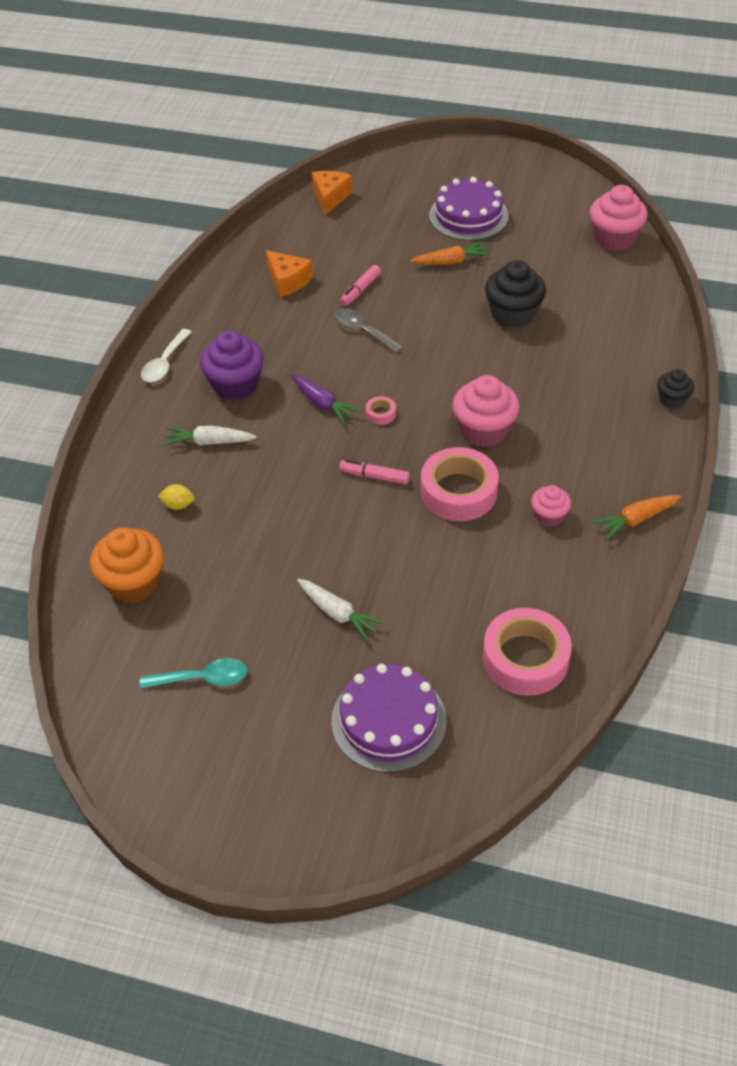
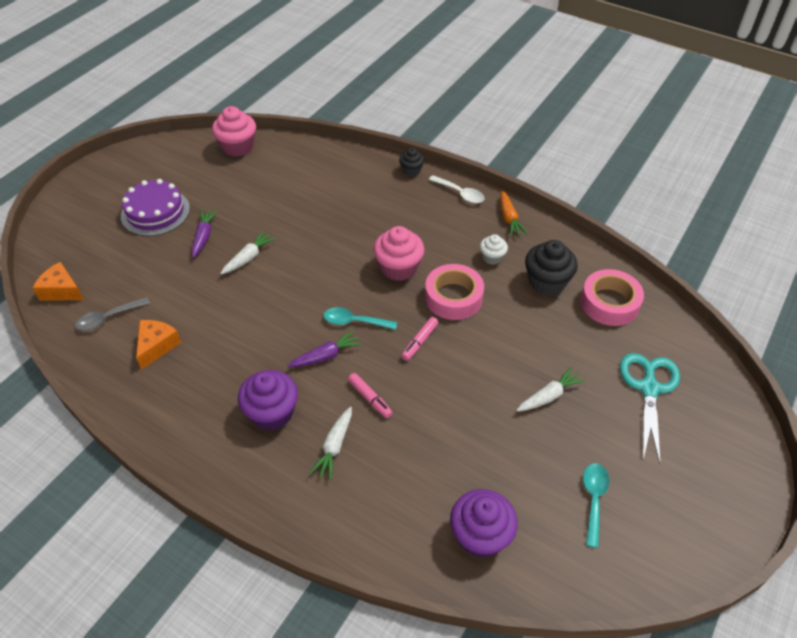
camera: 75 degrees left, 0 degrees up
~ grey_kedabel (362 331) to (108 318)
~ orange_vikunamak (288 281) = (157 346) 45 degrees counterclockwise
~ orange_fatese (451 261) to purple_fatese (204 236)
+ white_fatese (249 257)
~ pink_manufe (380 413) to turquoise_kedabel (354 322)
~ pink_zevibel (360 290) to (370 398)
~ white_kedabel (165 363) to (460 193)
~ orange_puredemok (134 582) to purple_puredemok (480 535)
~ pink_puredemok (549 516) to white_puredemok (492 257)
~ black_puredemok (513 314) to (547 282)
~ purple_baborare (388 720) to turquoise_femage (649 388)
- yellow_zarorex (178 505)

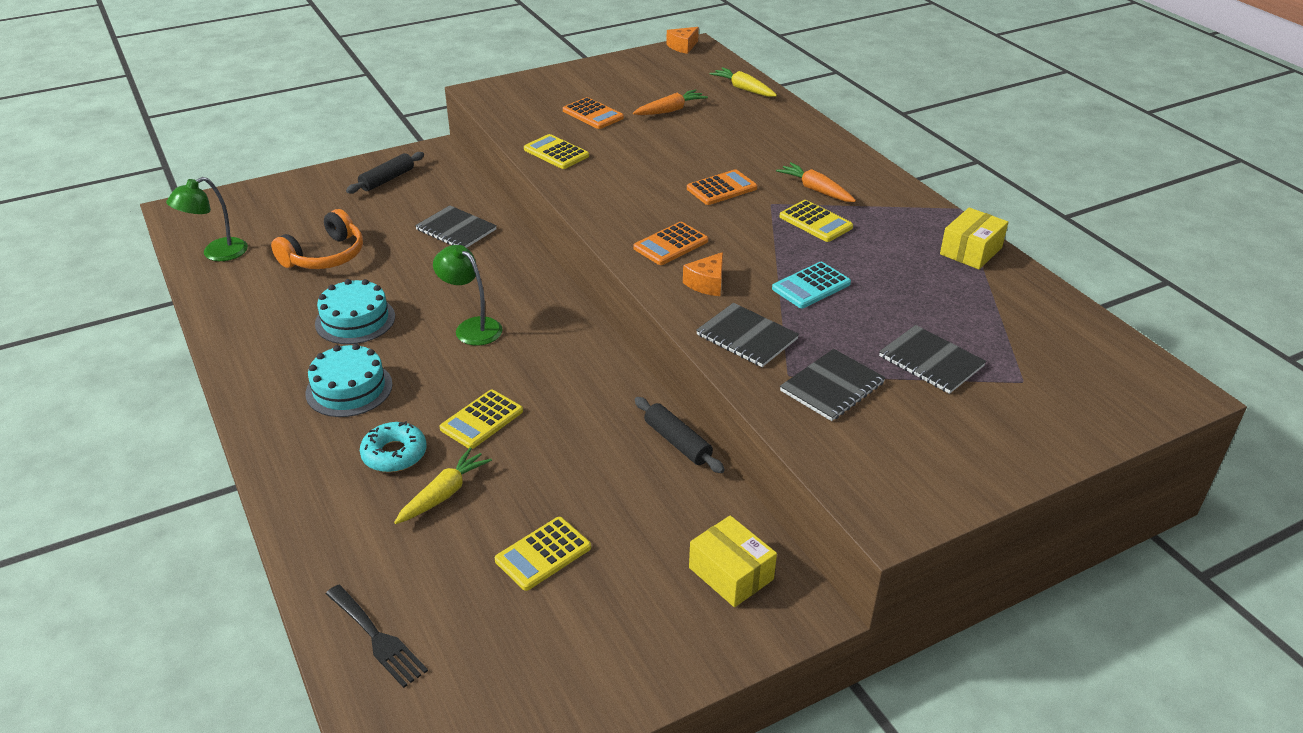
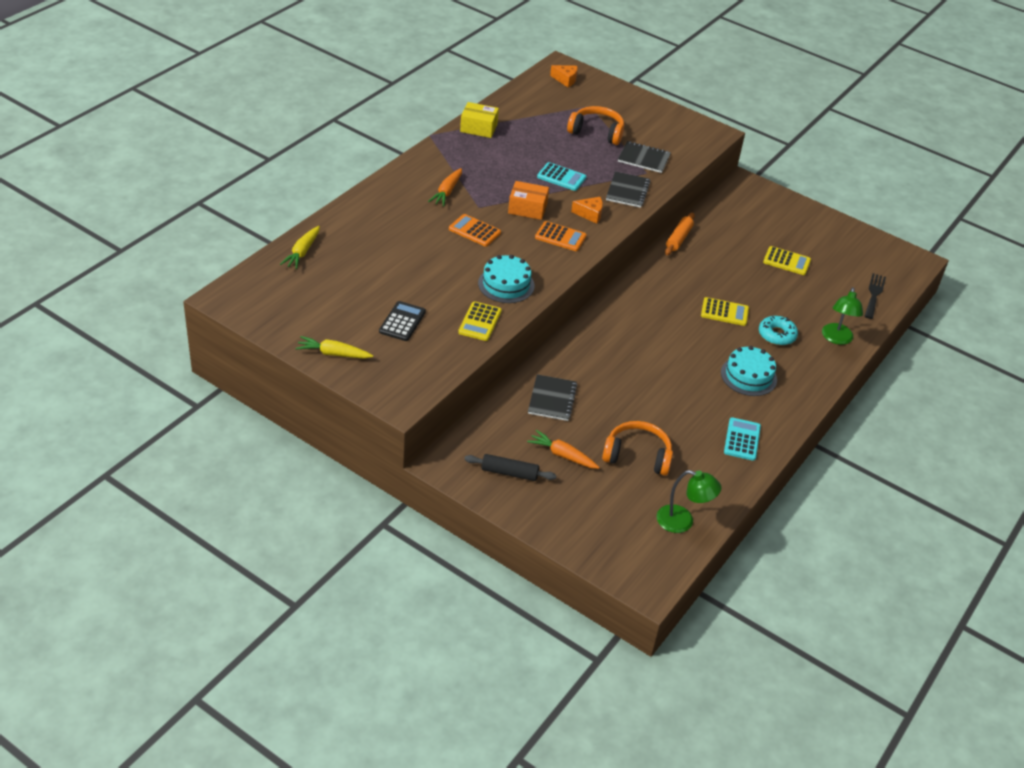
camera: 120 degrees left, 5 degrees up
~ yellow_fatese (444 494) to (333 354)
~ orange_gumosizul (593 114) to black_gumosizul (402 322)
~ turquoise_baborare (355 320) to (506 284)
+ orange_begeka (527 208)
~ orange_fatese (670 110) to (562 455)
~ orange_vikunamak (682 46) to (565 80)
~ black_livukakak (931 361) to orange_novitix (596 132)
~ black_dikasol (677 442) to orange_dikasol (678 238)
+ turquoise_gumosizul (742 439)
~ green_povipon (472 327) to (836 339)
- yellow_begeka (731 573)
- yellow_gumosizul (815 222)

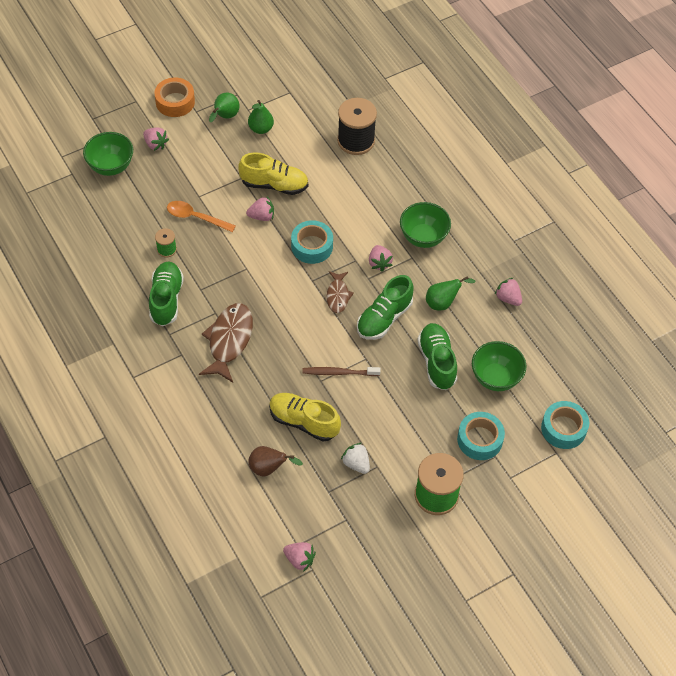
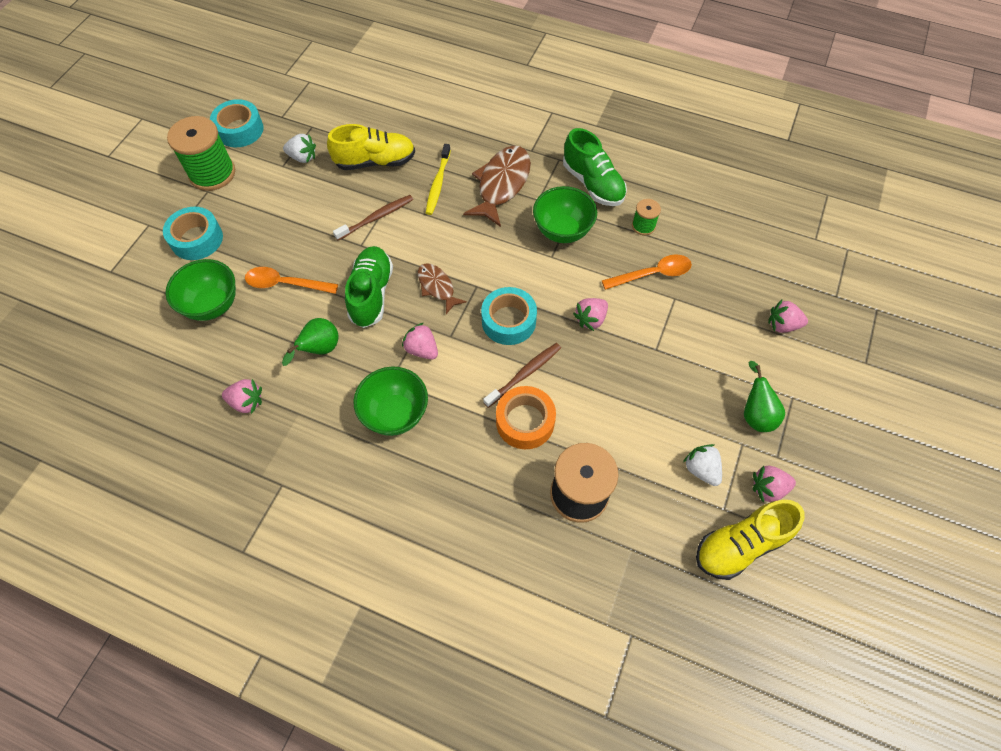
camera: 145 degrees right, 5 degrees up
~ turquoise_manufe (563 429) to (240 130)
~ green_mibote (437 362) to orange_kedabel (285 284)
+ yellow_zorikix (438 184)
~ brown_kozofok (229 340) = (502 184) 135 degrees counterclockwise
+ brown_zorikix (524 374)
~ orange_manufe (175 102) to (525 422)
~ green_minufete (111 166) to (562 231)
+ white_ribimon (701 469)
~ yellow_mibote (274 185) to (740 545)
~ pink_ribimon (299 559) to (768 488)
- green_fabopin (261 129)
- brown_fabopin (269 468)

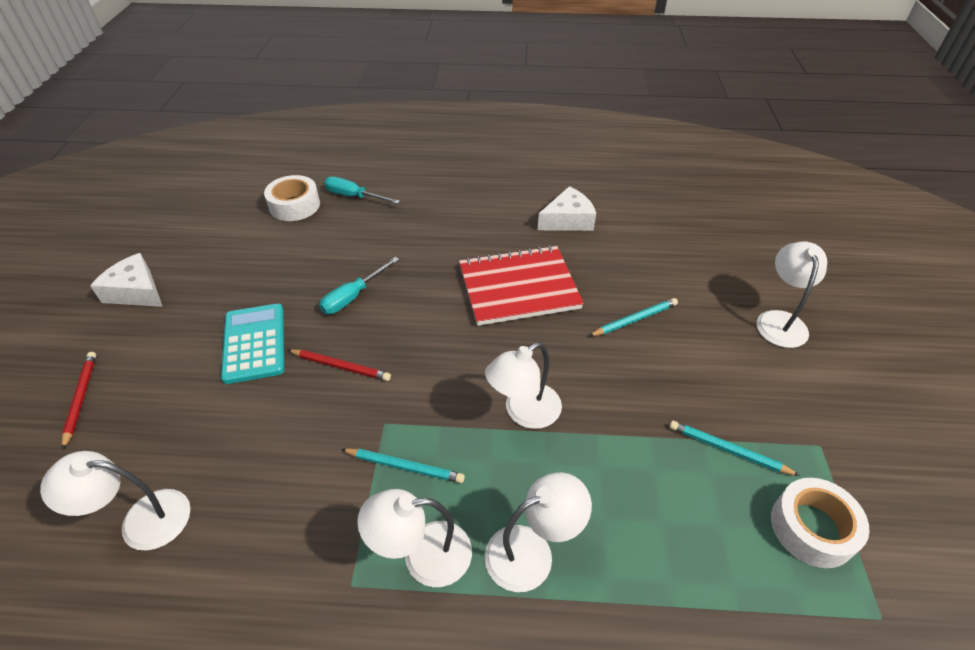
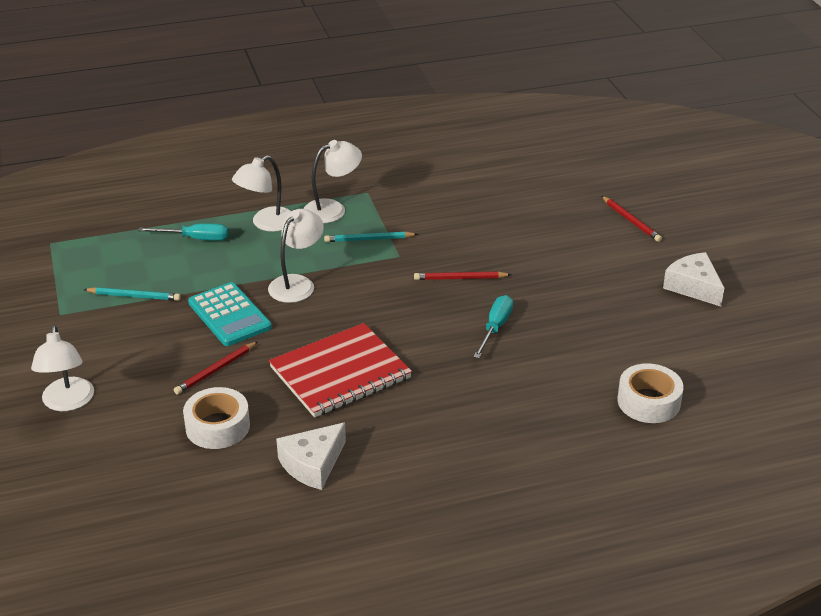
camera: 160 degrees right, 10 degrees down
~ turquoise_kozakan (354 196) to (195 239)
~ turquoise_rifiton (634 319) to red_rifiton (216 370)
~ white_manufe (812 528) to (217 426)
~ turquoise_gumosizul (254 343) to (229 315)
~ white_vikunamak (136 291) = (693 287) 135 degrees counterclockwise
- white_povipon (142 520)

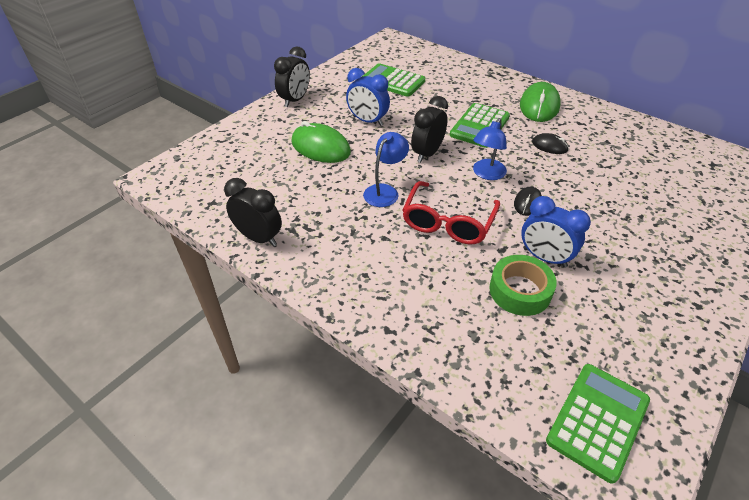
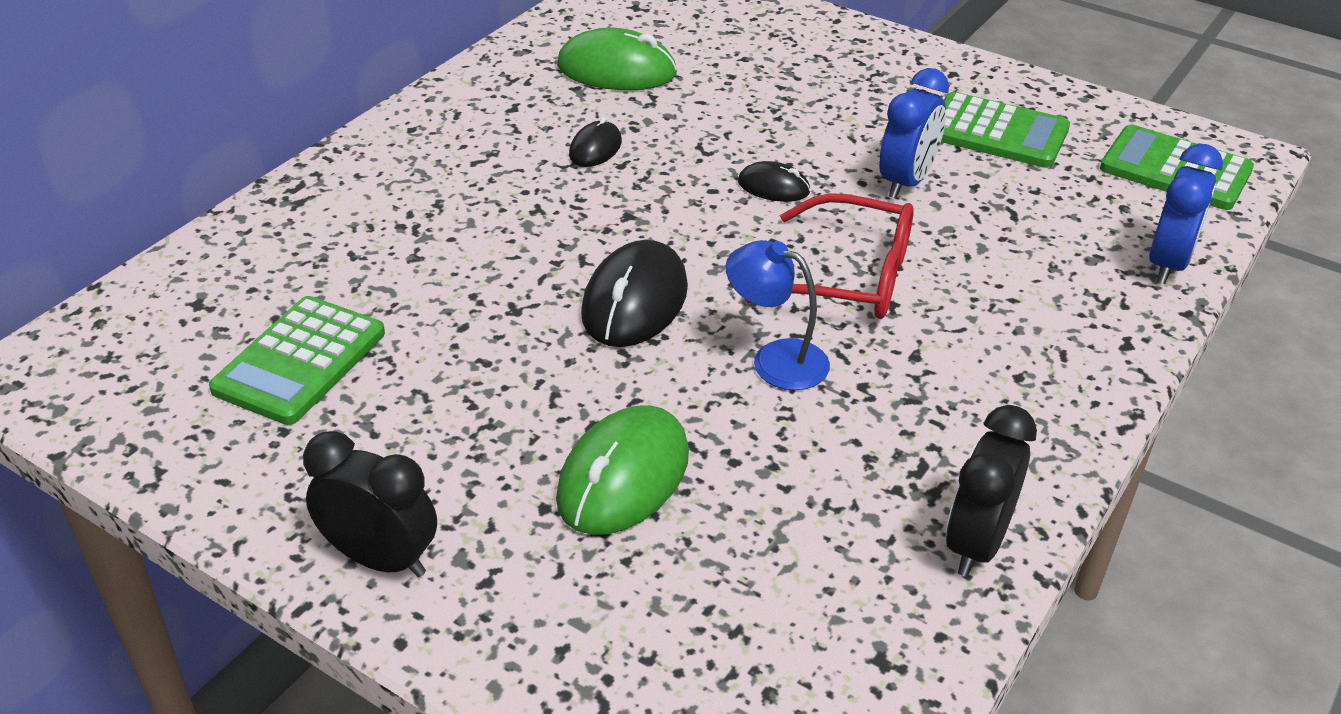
camera: 95 degrees left, 5 degrees down
~ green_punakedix (539 106) to (617 70)
~ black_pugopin (427 154) to black_punakedix (635 301)
~ green_gumosizul (479 126) to (997 132)
~ blue_pugopin (368 121) to (1168 264)
- blue_povipon (486 174)
- green_manufe (520 291)

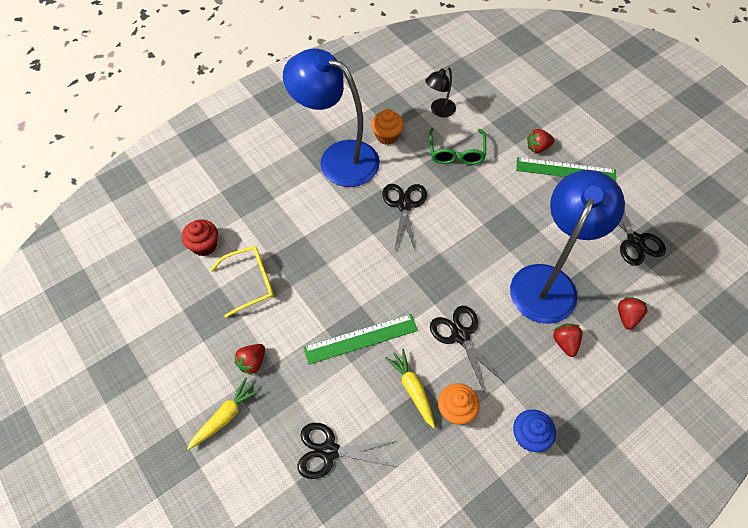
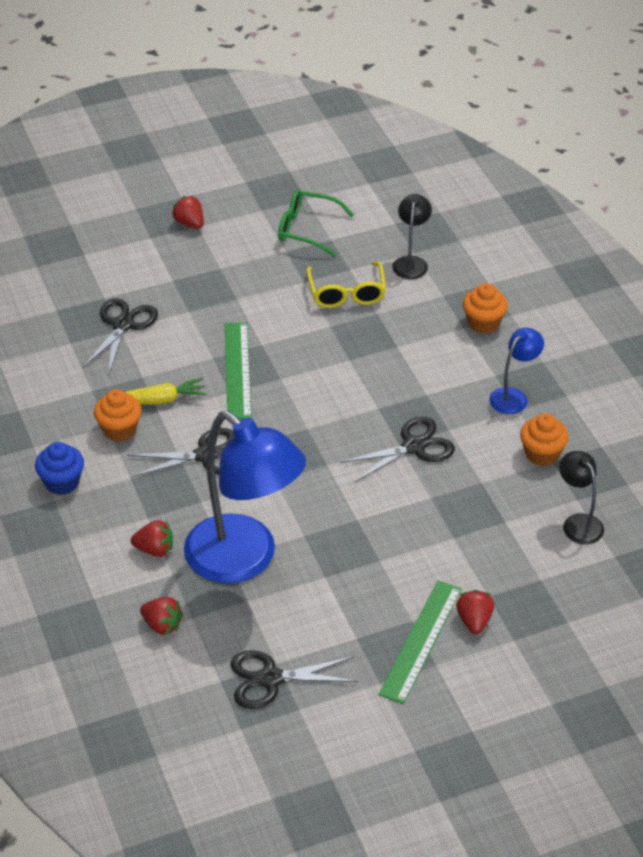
camera: 105 degrees right, 15 degrees down
~ red_ribimon (252 362) to (190 223)
~ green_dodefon (456 153) to (307 229)
~ black_femage (404 205) = (414 447) 45 degrees counterclockwise
~ red_puredemok (204 245) to black_povipon (411 262)
+ orange_puredemok (483 323)
~ blue_povipon (338 158) = (513 396) x0.45
- yellow_fatese (225 416)

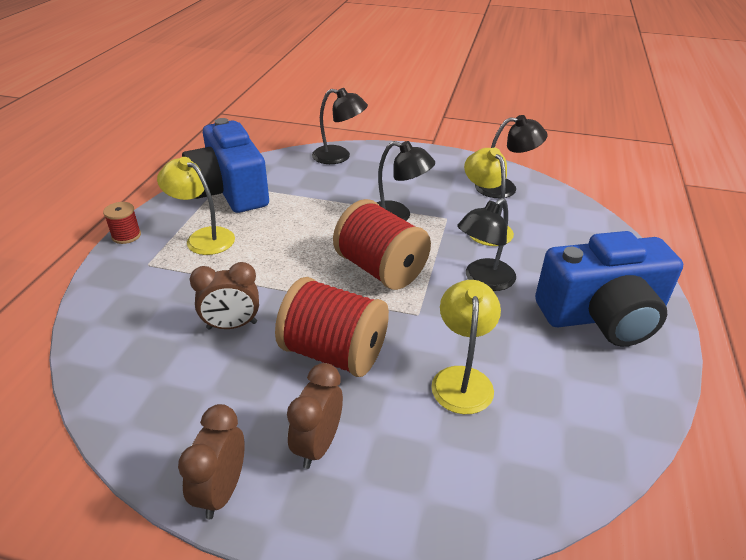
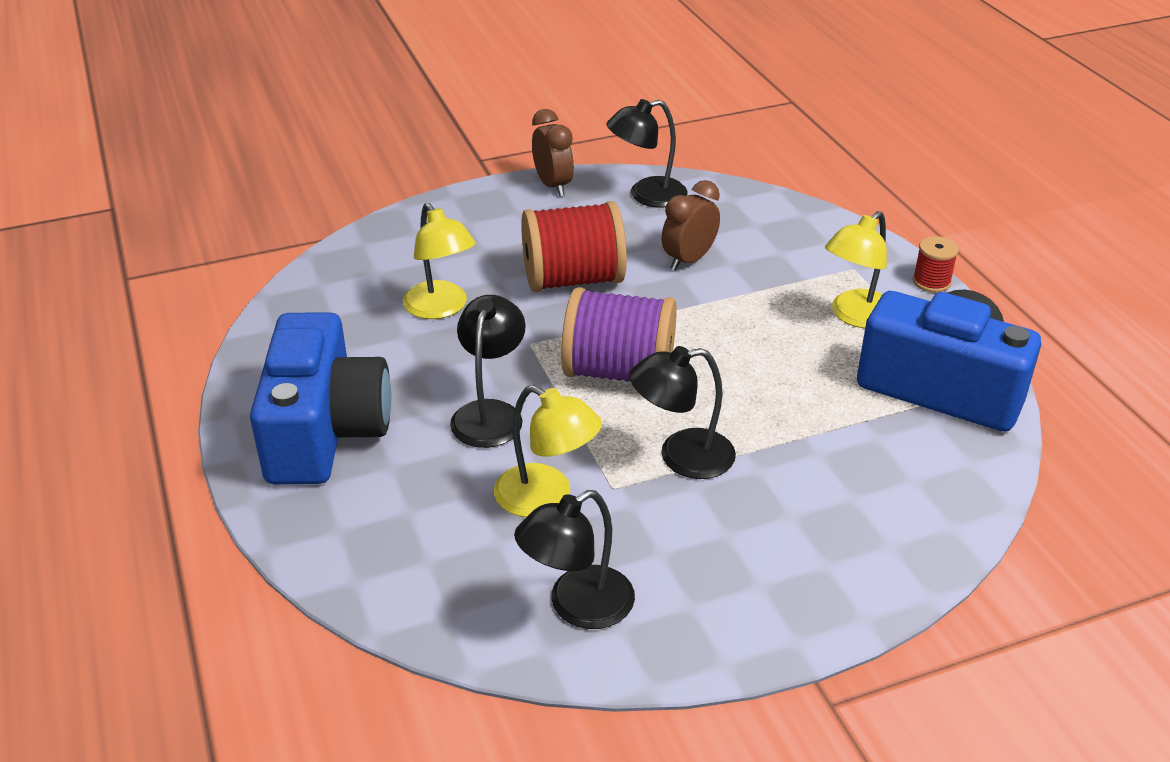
camera: 145 degrees right, 0 degrees up
~ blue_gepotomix (602 316) = (325 431) 135 degrees clockwise
~ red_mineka (380 269) to purple_mineka (619 372)
~ black_povipon (339 157) to (646 195)
~ yellow_povipon (203 237) = (855 316) 135 degrees clockwise
- brown_pugopin (318 445)

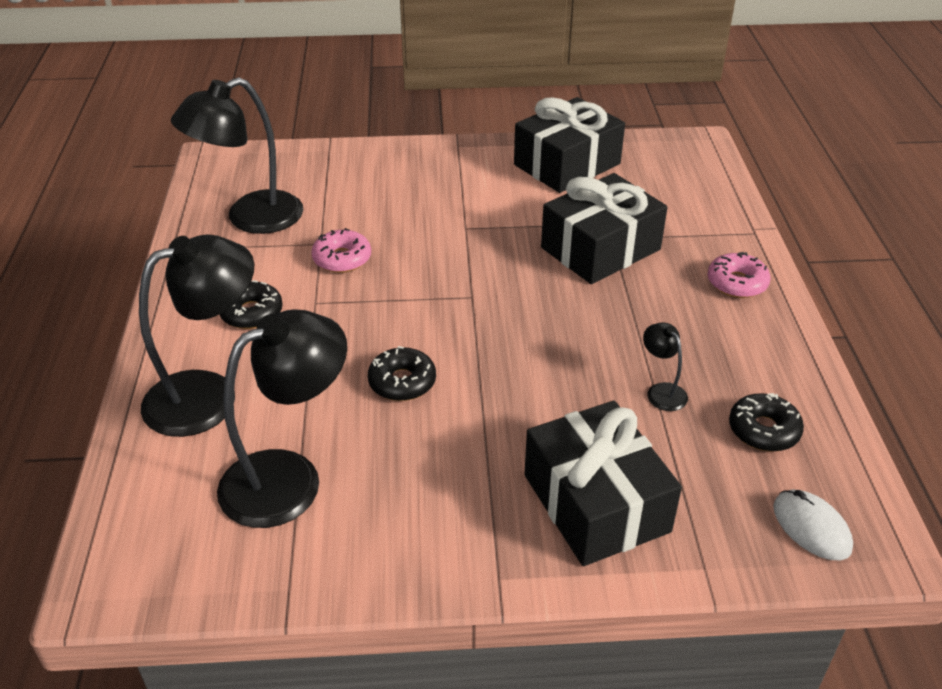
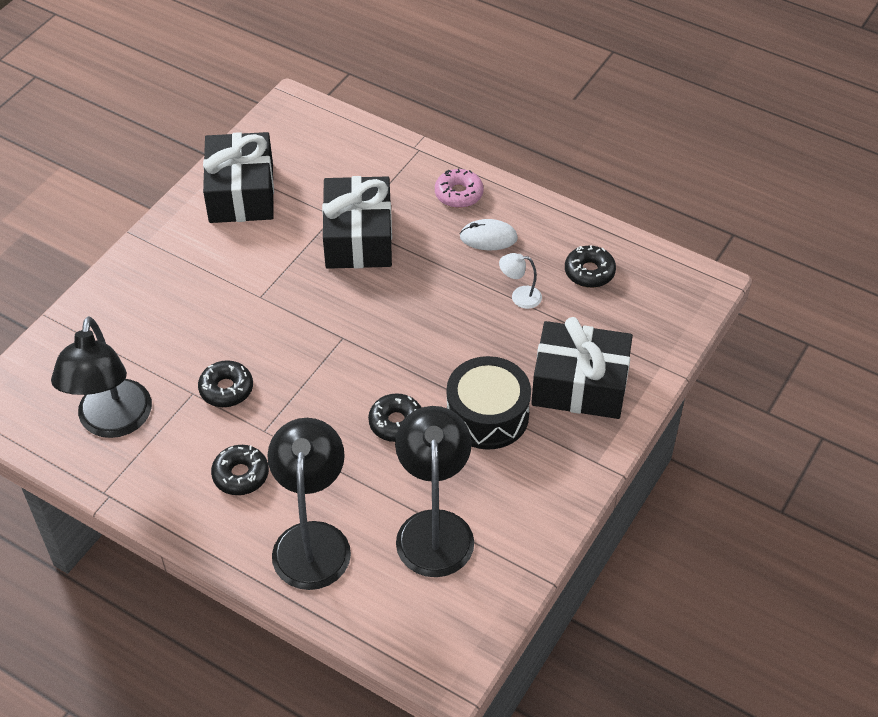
camera: 55 degrees left, 10 degrees up
~ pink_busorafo (342 259) to black_busorafo (226 389)
+ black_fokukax (487 415)
~ white_punakedix (811 527) to (488 237)
~ black_povipon (661 391) to white_povipon (519 296)

